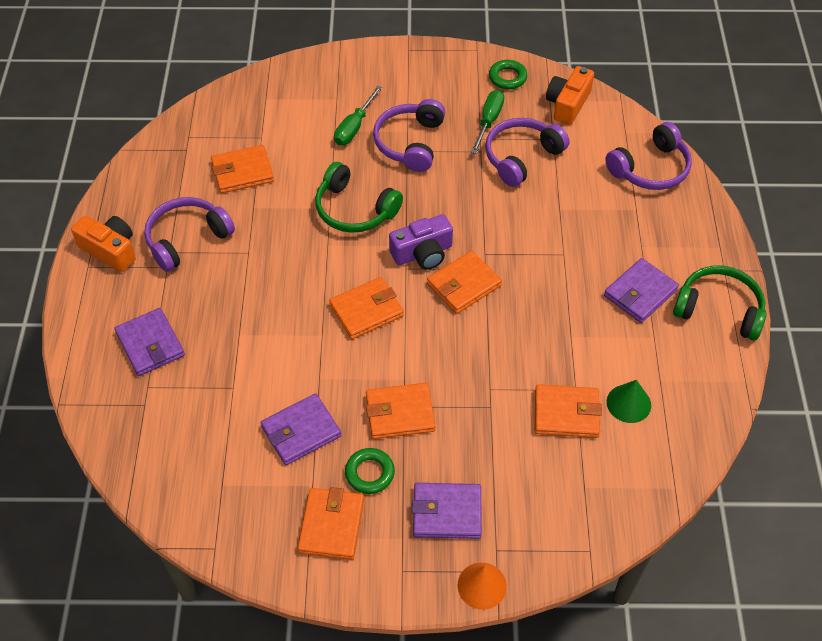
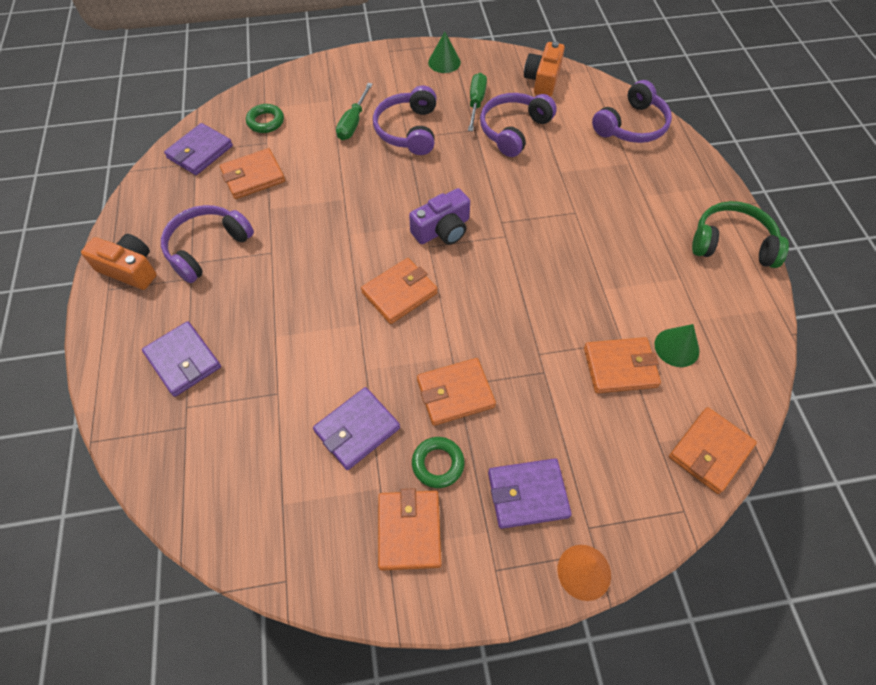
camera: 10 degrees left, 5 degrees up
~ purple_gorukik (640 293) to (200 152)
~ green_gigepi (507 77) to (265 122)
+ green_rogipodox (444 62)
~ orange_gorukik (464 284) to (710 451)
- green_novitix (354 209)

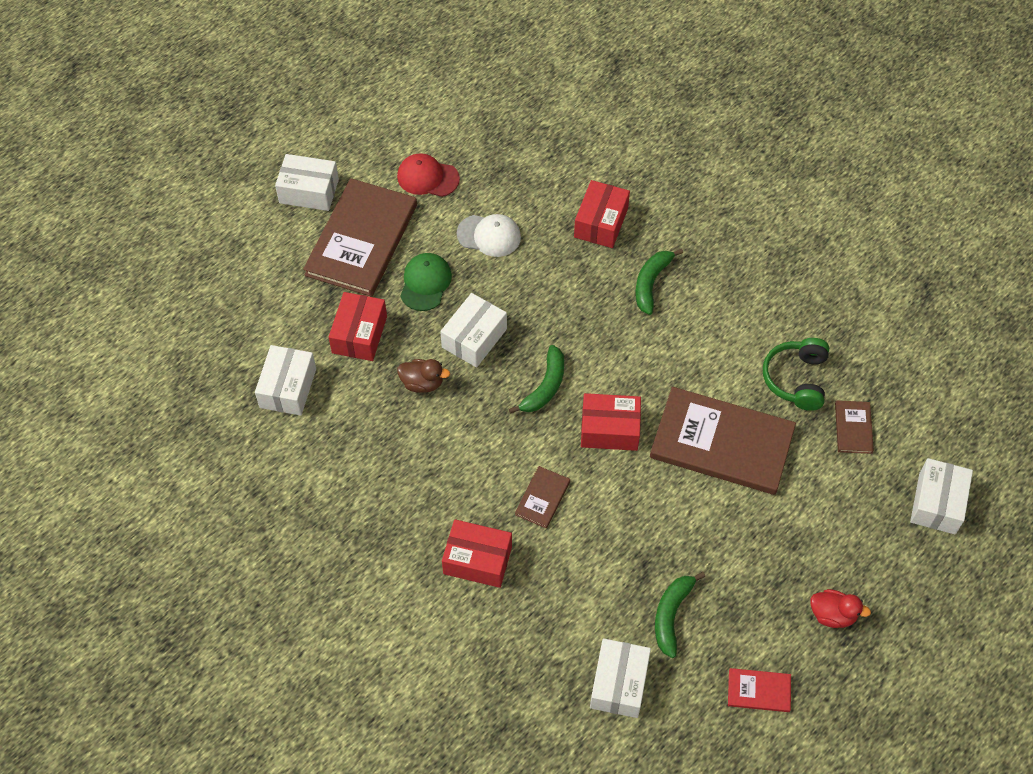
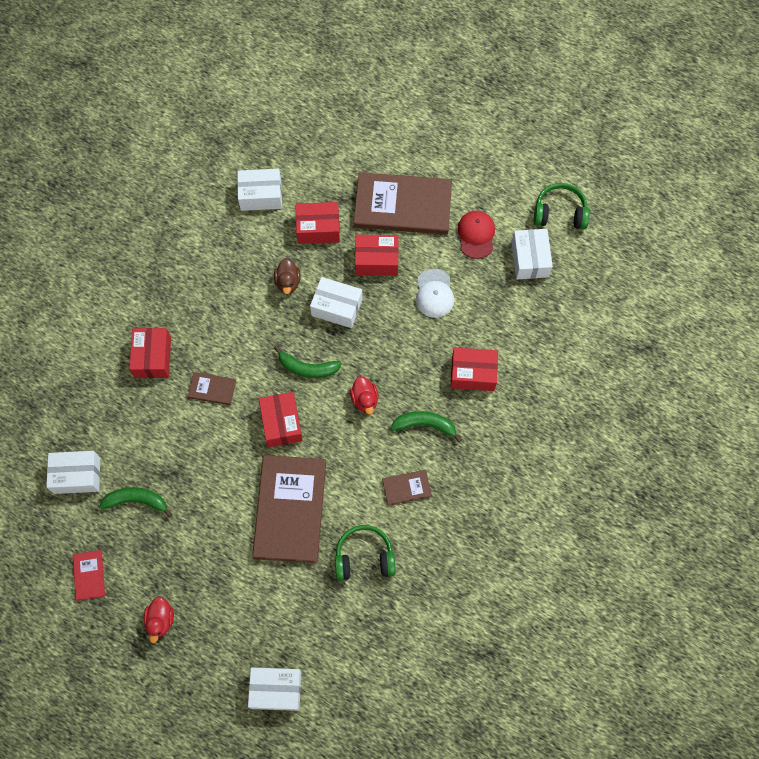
camera: 75 degrees right, 10 degrees up
+ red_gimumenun (365 399)
~ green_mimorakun (425 283) to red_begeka (376 260)
~ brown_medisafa (853 428) to (406 488)
~ white_begeka (309 191) to (530 259)
+ green_novitix (559 213)

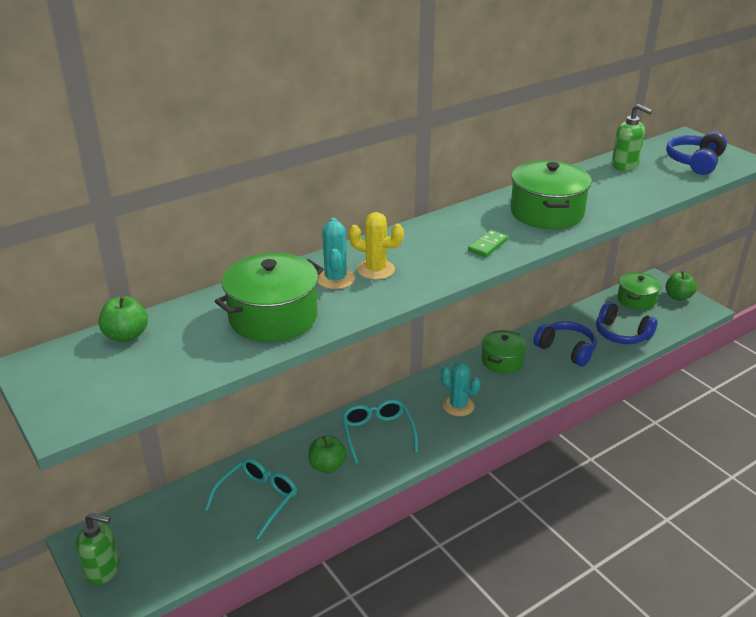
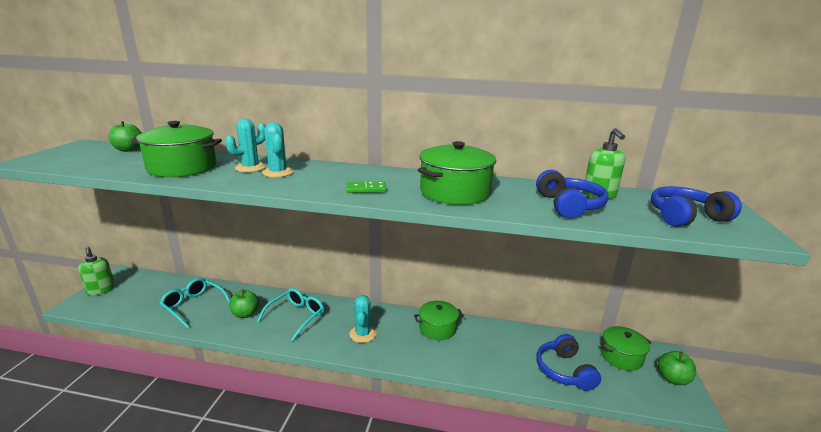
camera: 45 degrees right, 10 degrees down
~ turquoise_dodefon (258 499) = (193 306) 135 degrees counterclockwise
~ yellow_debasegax (376 270) to turquoise_debasegax (278 172)
~ blue_novitix (566 350) to (568 205)

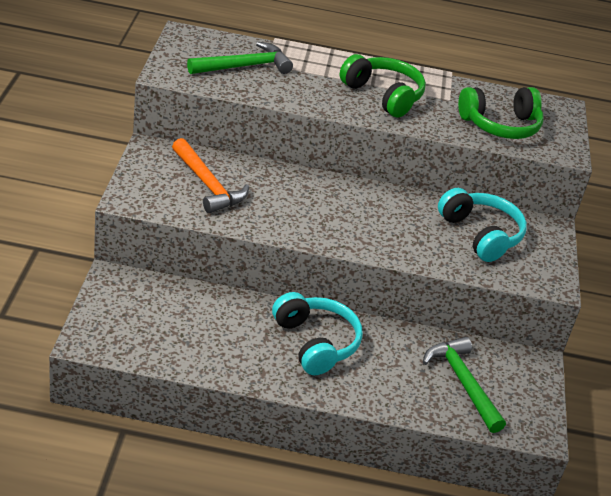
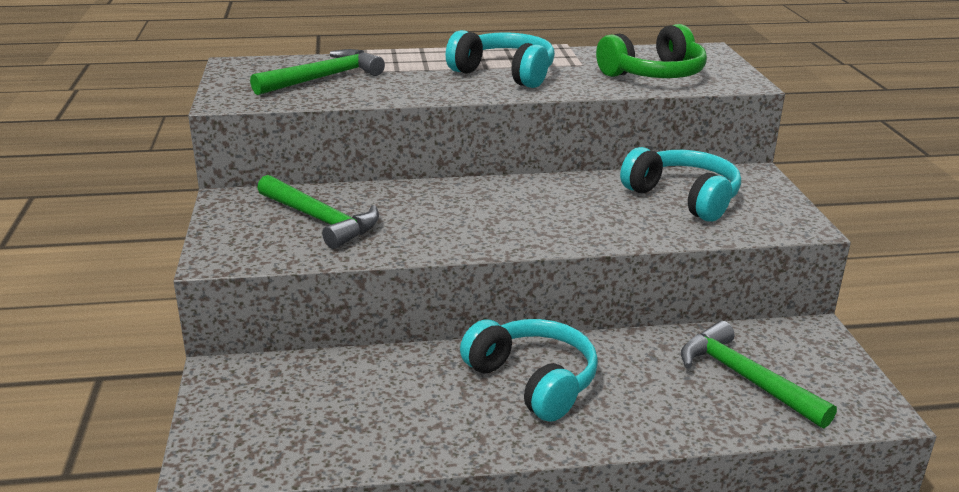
camera: 10 degrees left, 10 degrees down
~ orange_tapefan (208 185) to green_tapefan (320 220)
~ green_novitix (383 95) to turquoise_novitix (505 74)

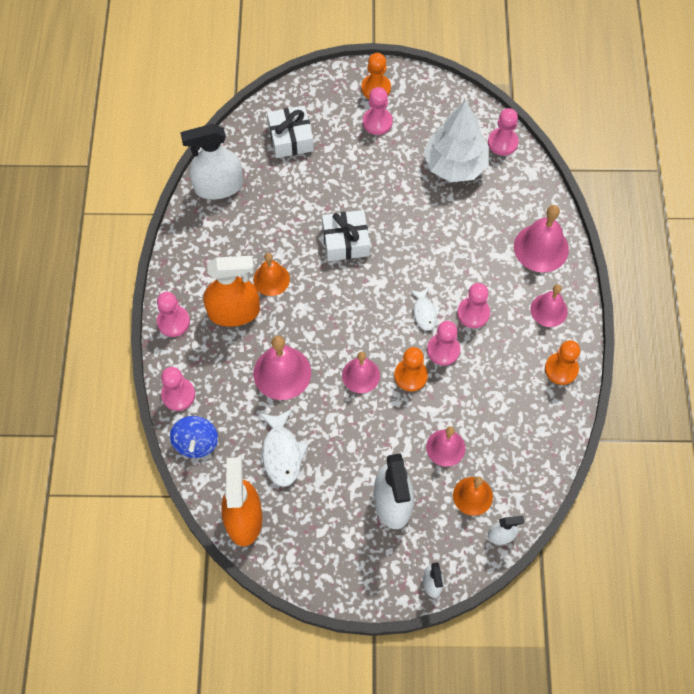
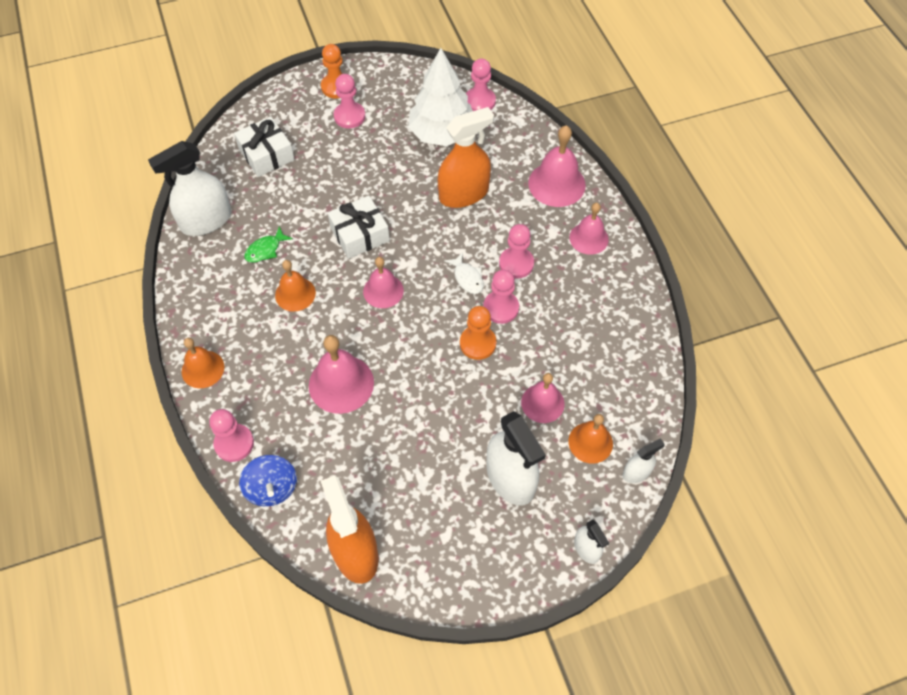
camera: 20 degrees left, 5 degrees down
~ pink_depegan (173 322) to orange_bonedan (203 369)
+ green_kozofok (265 250)
~ pink_bonedan (361 375) to (383 291)
~ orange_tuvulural (234 312) to (464 194)
- white_kozofok (282 453)
- orange_depegan (561 369)

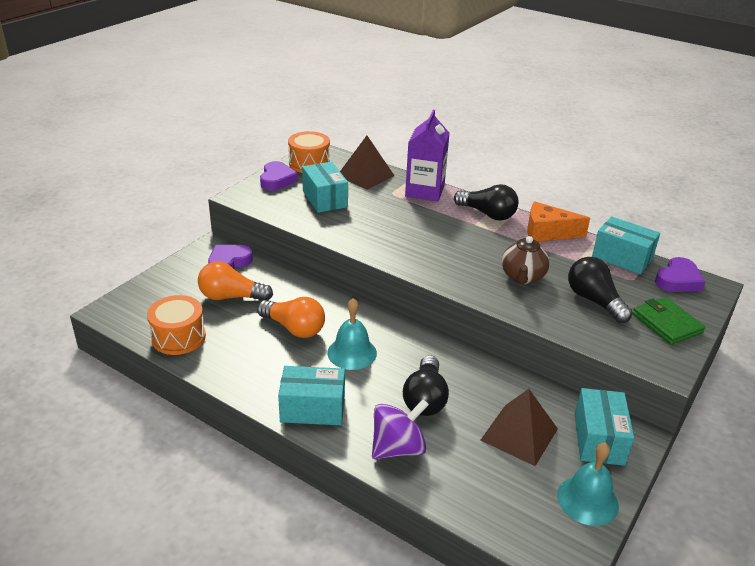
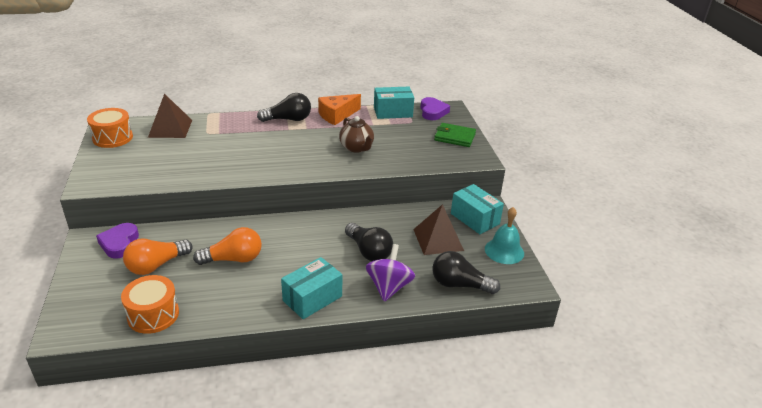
camera: 45 degrees left, 0 degrees up
~ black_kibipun (594 301) to (459 285)
- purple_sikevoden (277 180)
- turquoise_begeka (325 199)
- turquoise_bonedan (352 353)
- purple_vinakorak (424 191)

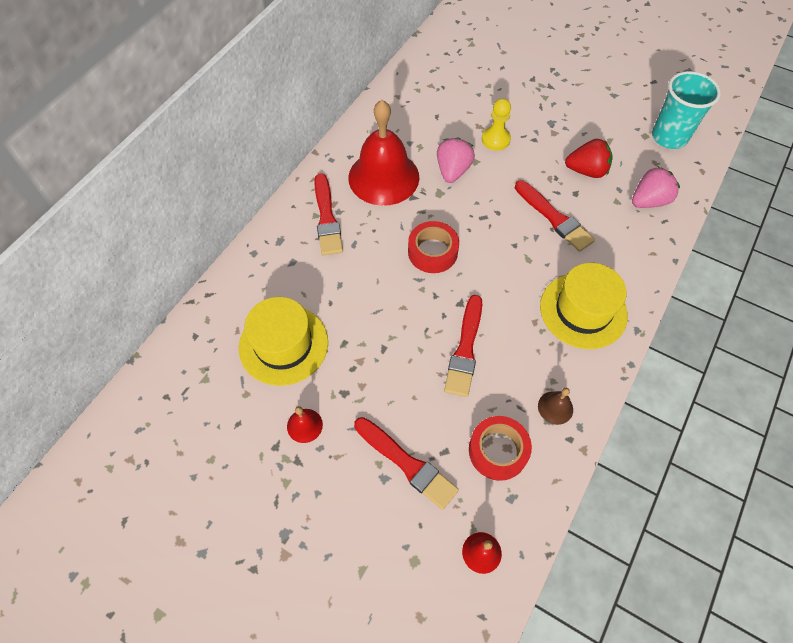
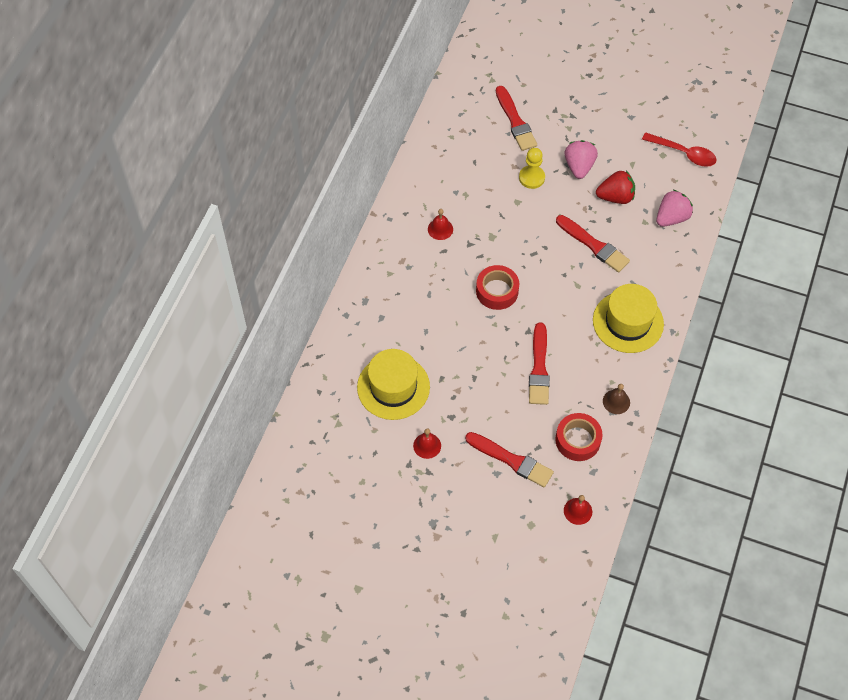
camera: 10 degrees left, 0 degrees up
~ red_bonedan (383 177) = (440 229) x0.40
~ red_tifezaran (327 218) to (515 121)
~ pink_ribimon (453 171) to (579 166)
~ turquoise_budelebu (669 137) to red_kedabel (684 153)

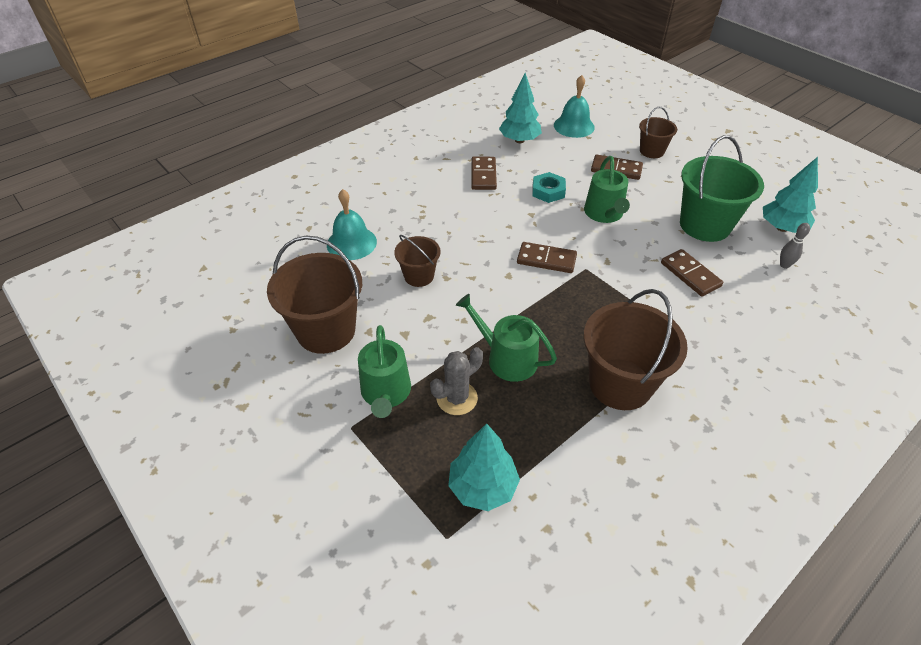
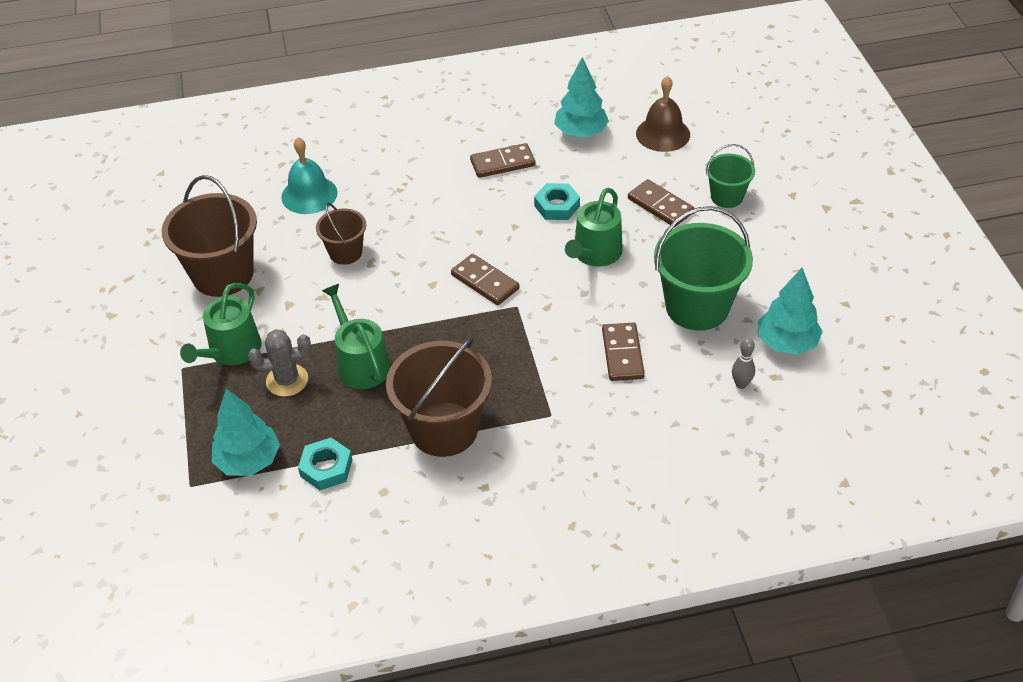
camera: 30 degrees right, 0 degrees up
+ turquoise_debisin (326 468)
~ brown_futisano (483 175) = (502 163) 45 degrees clockwise
~ turquoise_bonedan (574 126) to brown_bonedan (663 134)
~ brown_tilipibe (651 151) to green_tilipibe (726 197)

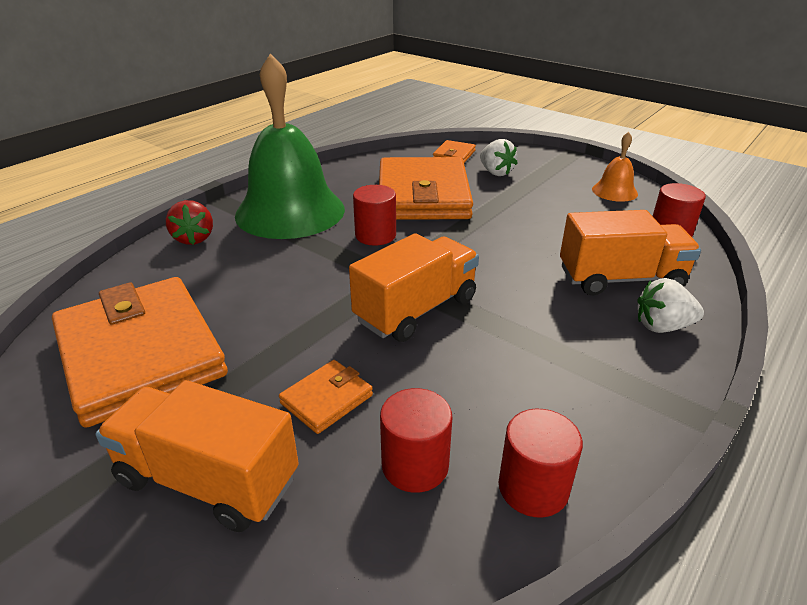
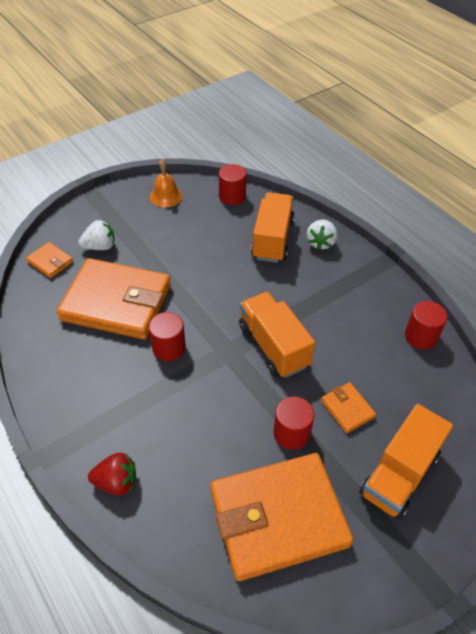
camera: 75 degrees left, 15 degrees up
~ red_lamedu (415 465) to (291 433)
- green_bonedan (290 211)

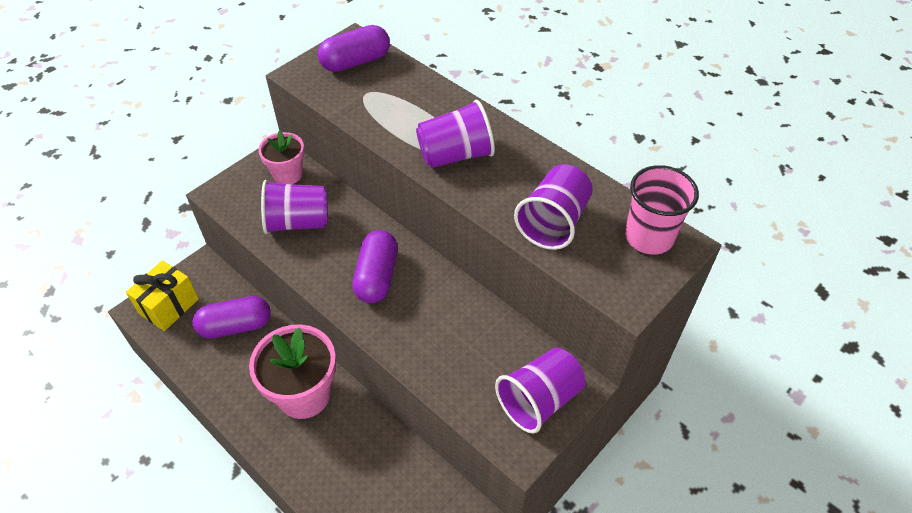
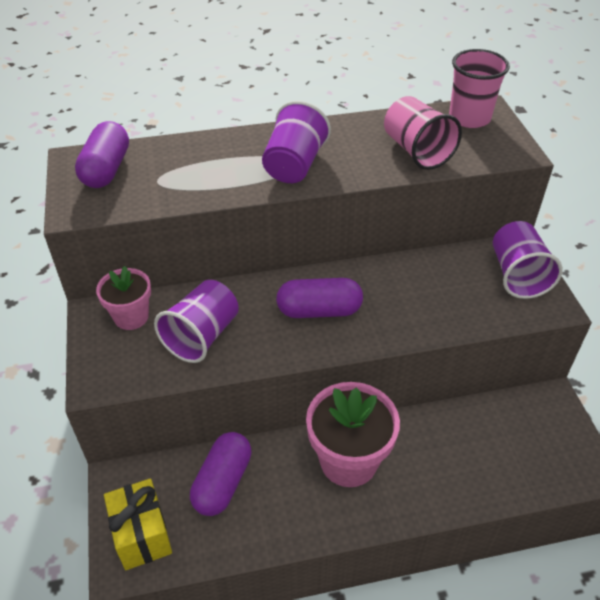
camera: 55 degrees left, 5 degrees down
~ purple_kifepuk (376 276) = (319 311) 45 degrees counterclockwise
~ purple_budelebu (553 222) to pink_budelebu (416 151)

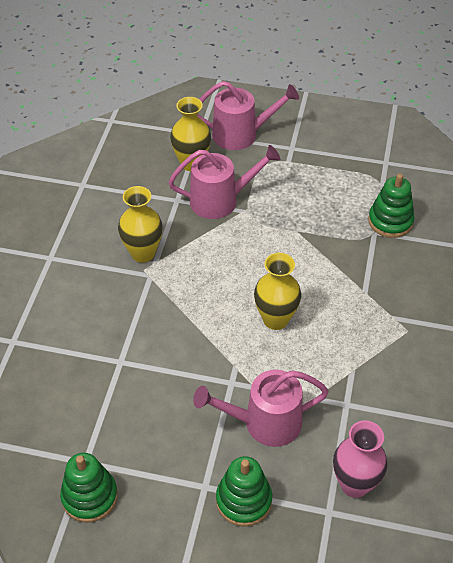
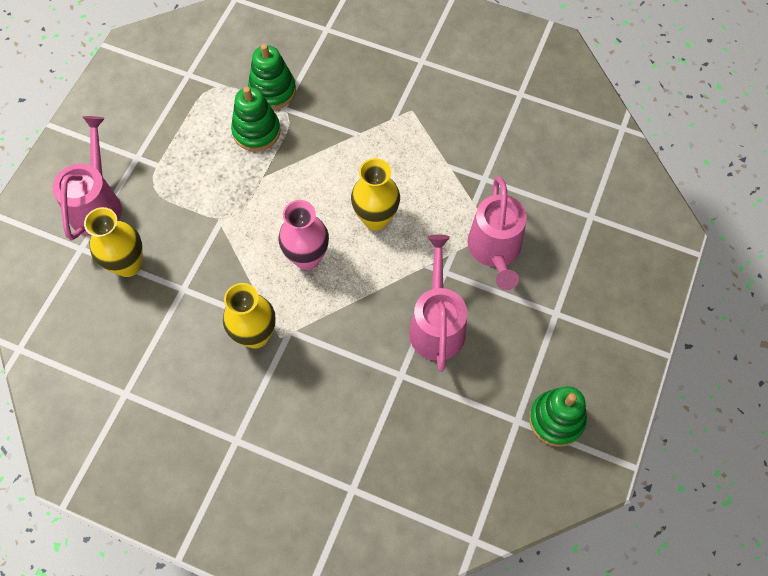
camera: 80 degrees left, 15 degrees up
~ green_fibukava (243 500) to (256 131)
~ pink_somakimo (354 484) to (307 258)
~ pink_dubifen (221 200) to (436 324)

